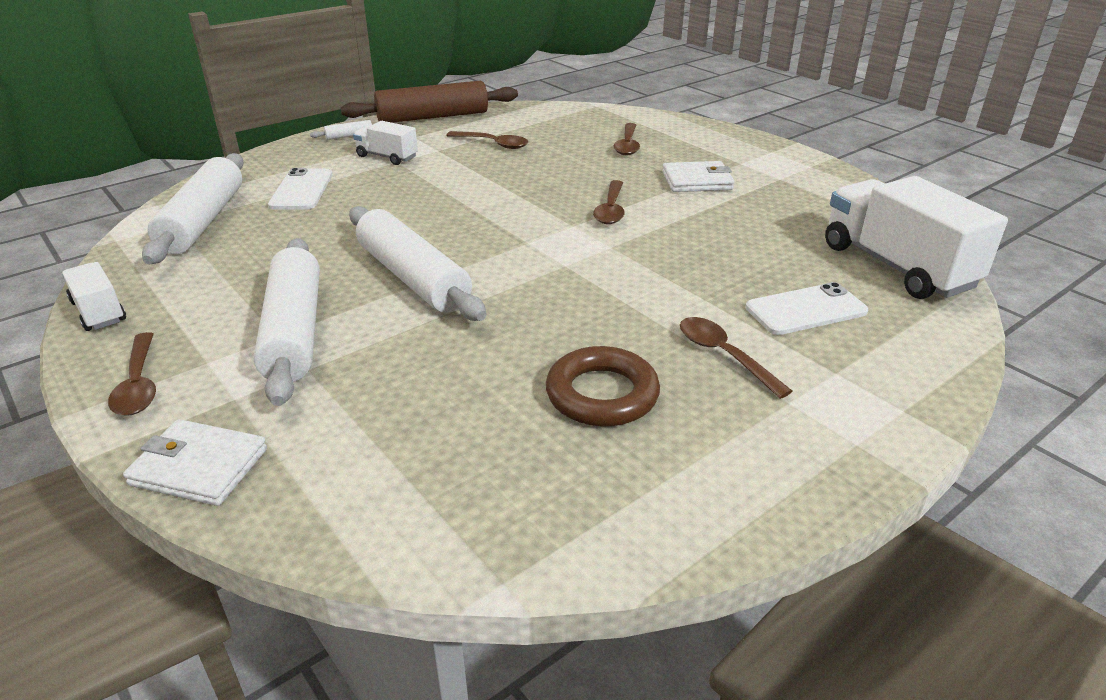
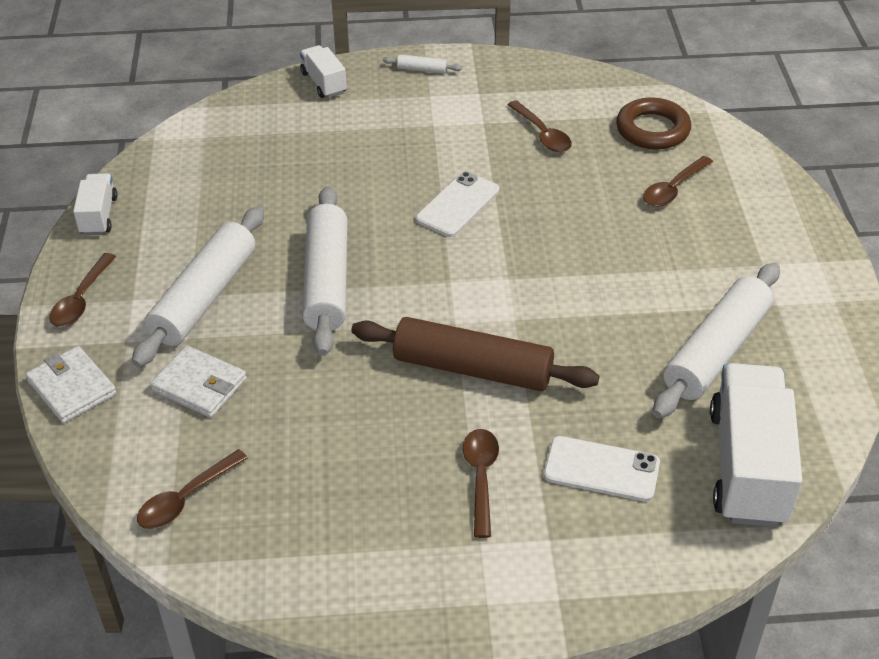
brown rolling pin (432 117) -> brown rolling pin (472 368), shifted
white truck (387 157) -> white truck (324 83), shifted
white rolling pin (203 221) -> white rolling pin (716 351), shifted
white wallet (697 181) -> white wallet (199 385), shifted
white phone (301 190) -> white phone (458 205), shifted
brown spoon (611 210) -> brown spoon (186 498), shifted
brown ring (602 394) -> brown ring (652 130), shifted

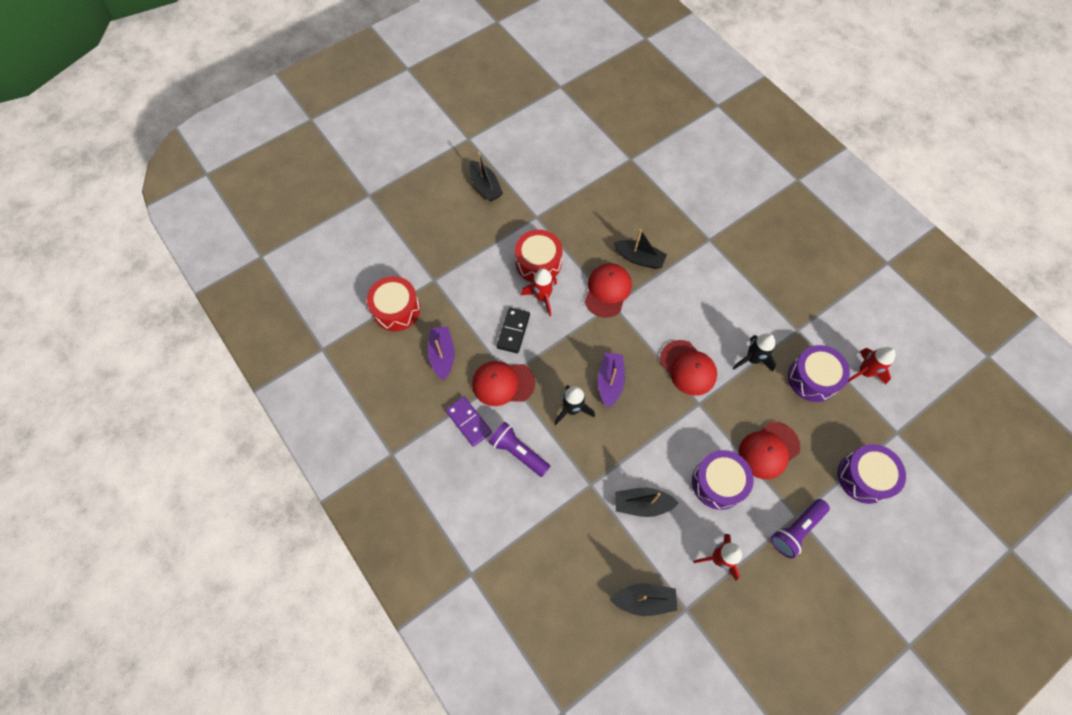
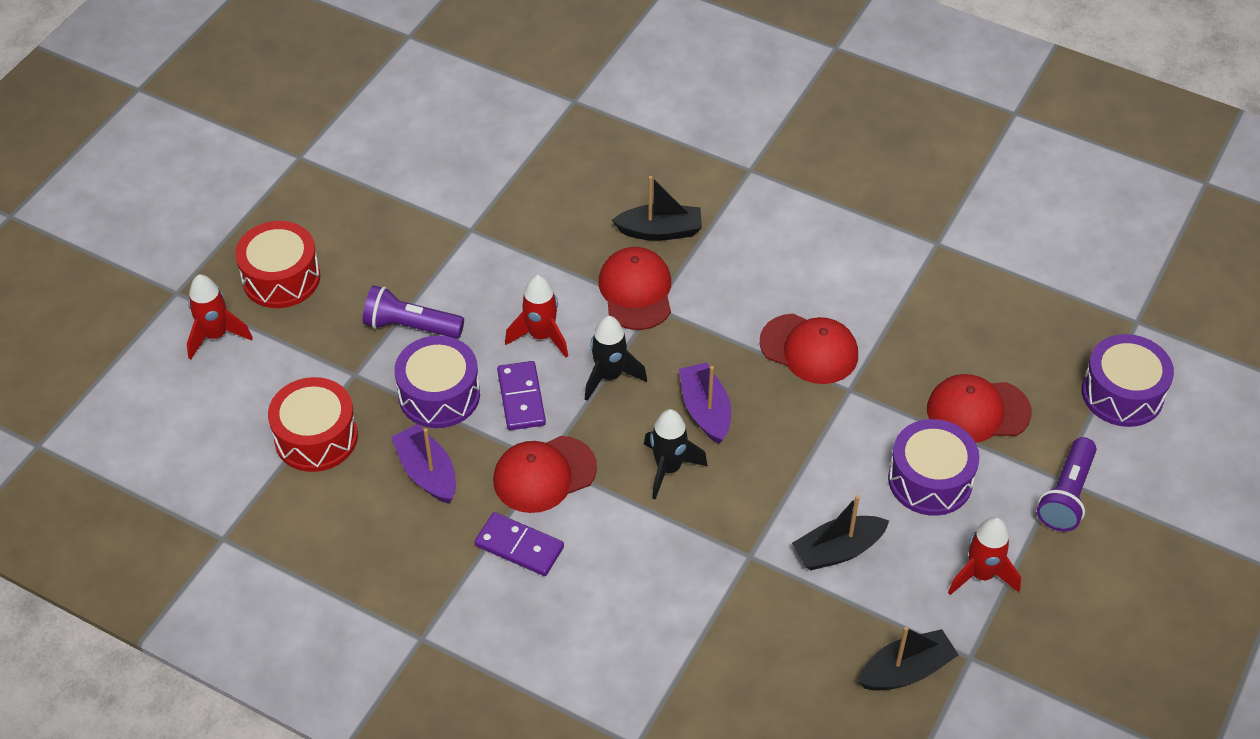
black boat (485 186) -> none
red drum (538 263) -> red drum (281 278), shifted
black domino (513 331) -> purple domino (521 398)
black rocket (752 359) -> black rocket (609 376), shifted
purple drum (812 378) -> purple drum (439 395), shifted
red rocket (864 372) -> red rocket (216 335), shifted
purple flashlight (518 452) -> purple flashlight (410 326), shifted
red cap (768 450) -> red cap (978 411), 60 degrees clockwise

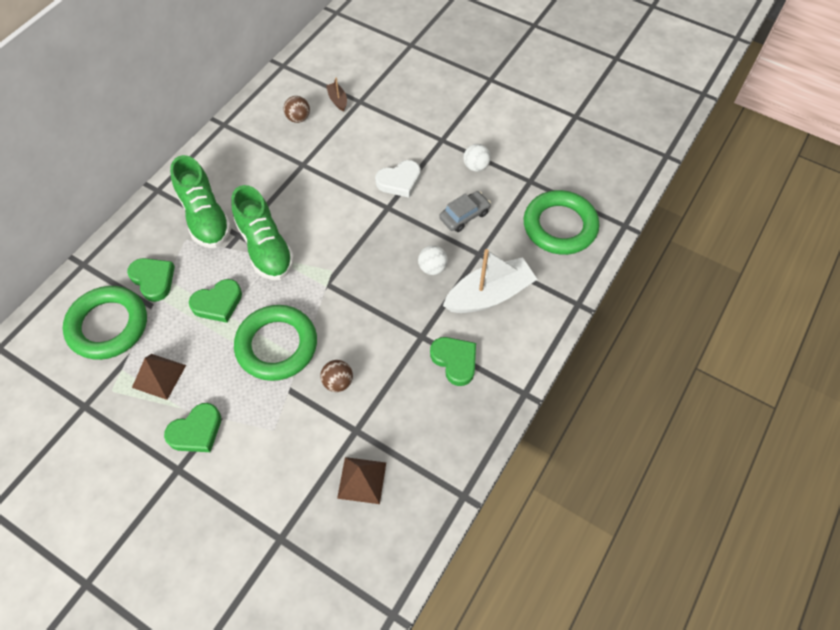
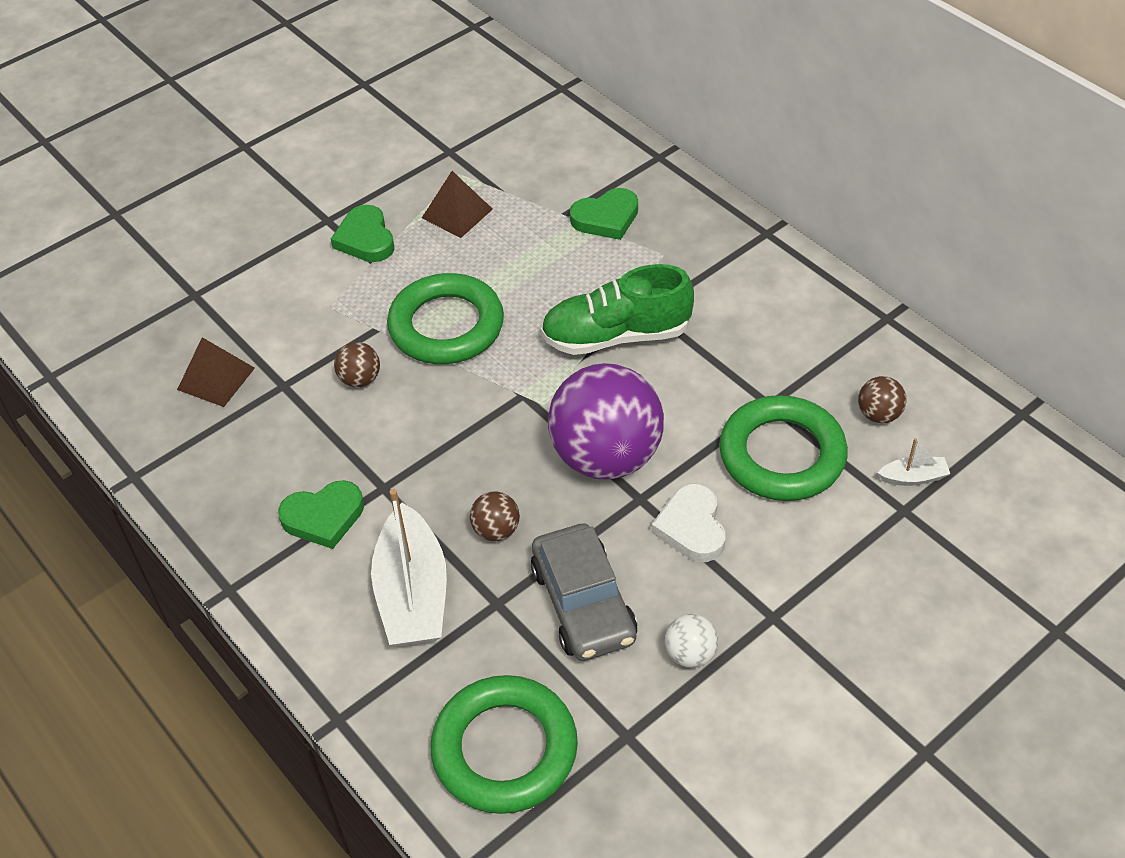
brown boat (337 100) -> white boat (913 477)
green shoe (205 217) -> none
grey car (464 216) -> grey car (583 603), x1.56
white ball (432 268) -> brown ball (496 530)
green heart (218 303) -> none
green ring (108 326) -> green ring (782 455), shifted
none -> purple ball (606 456)

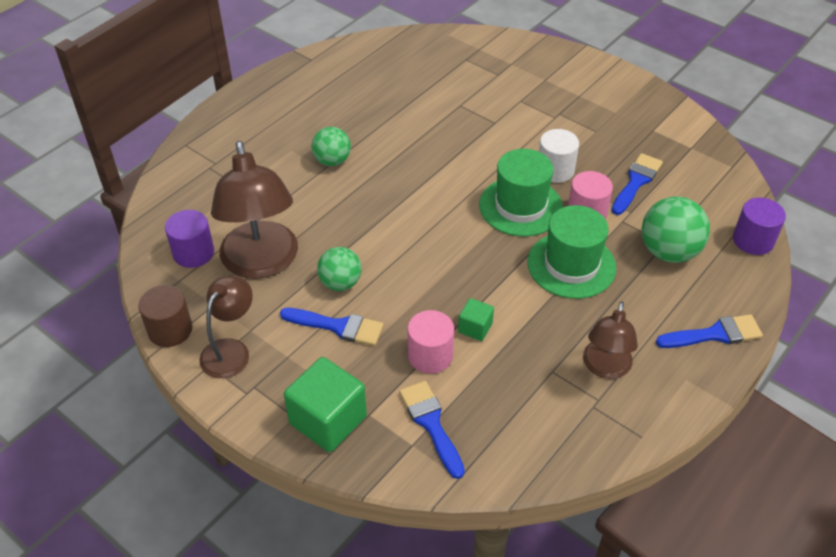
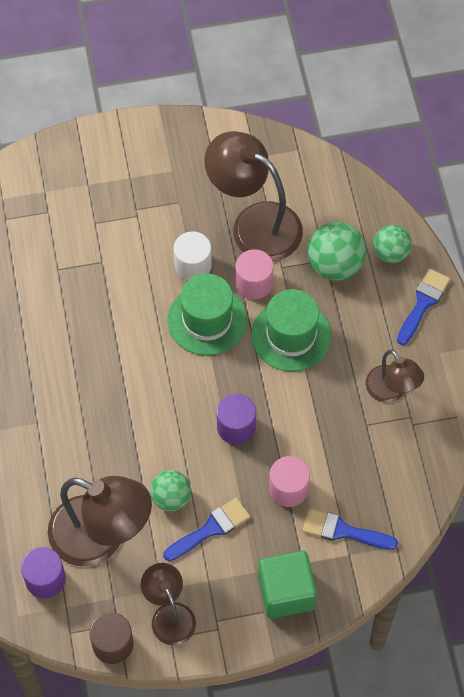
green ball (332 161) -> green ball (390 253), shifted
blue brush (636 182) -> brown lamp (254 224)
purple cylinder (753 240) -> purple cylinder (236 427), shifted
green cube (475 328) -> none

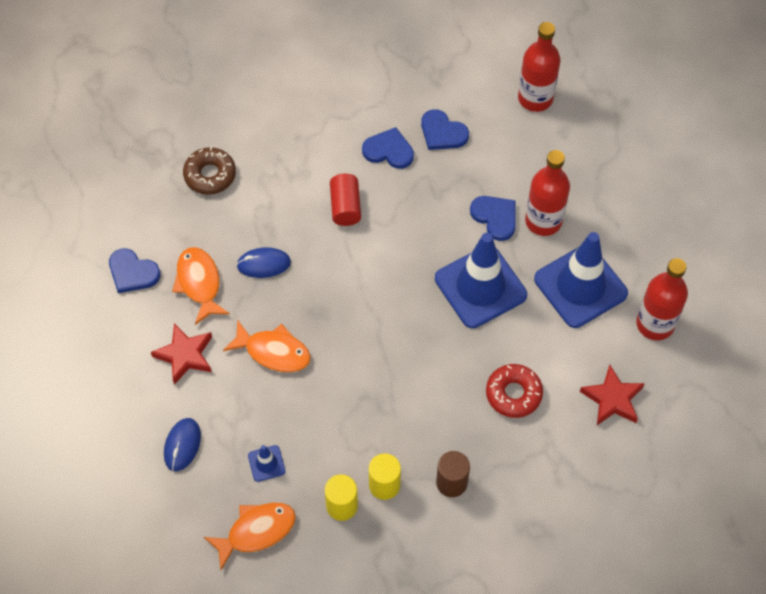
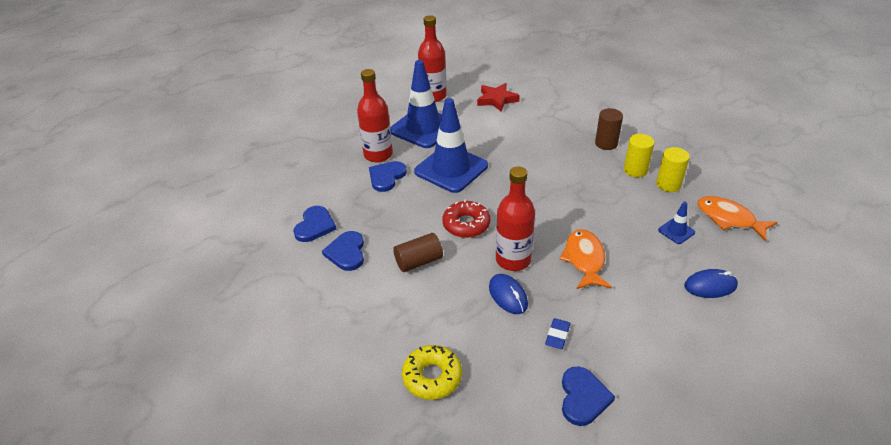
red bottle (535 98) -> red bottle (513 260), shifted
brown donut (210 175) -> yellow donut (432 377)
red cylinder (345 207) -> brown cylinder (419 261)
orange fish (199 283) -> blue eraser (557 335)
red star (185 355) -> none
red donut (513 394) -> red donut (466 224), shifted

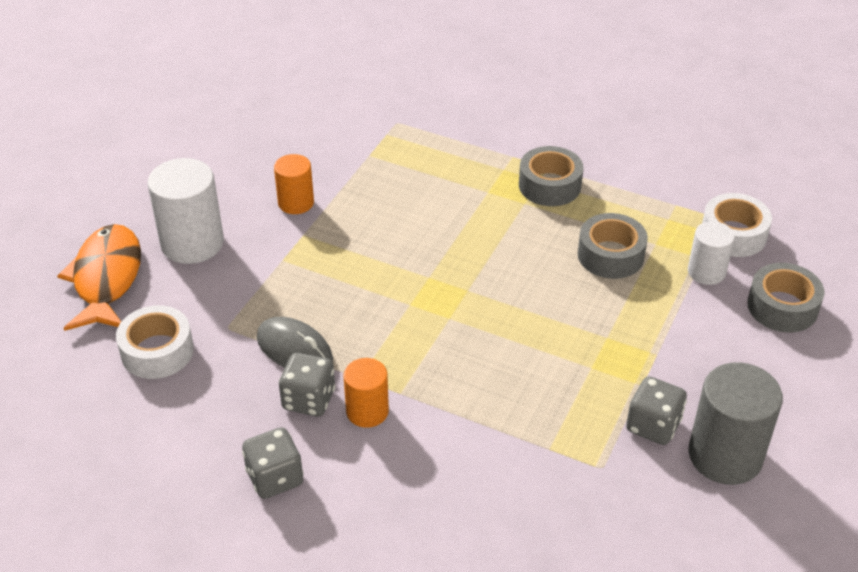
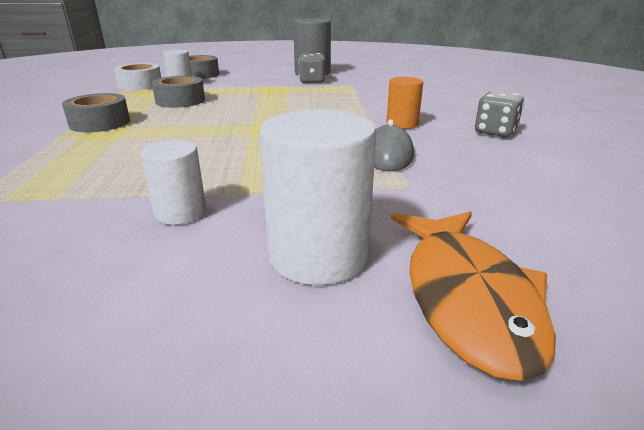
orange cylinder (296 203) -> white cylinder (180 213)
orange fish (106 279) -> orange fish (467 297), 60 degrees counterclockwise
white tape (157 351) -> none
grey dice (309 400) -> none

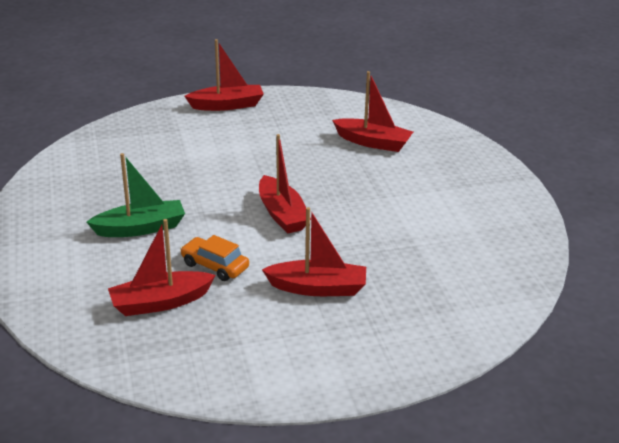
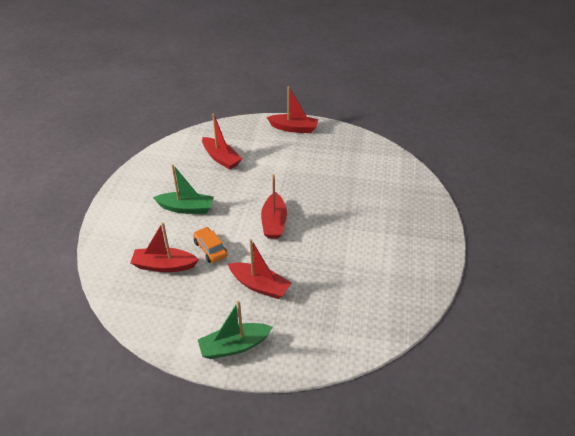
red boat (373 142) -> red boat (221 158), shifted
none -> green boat (234 346)

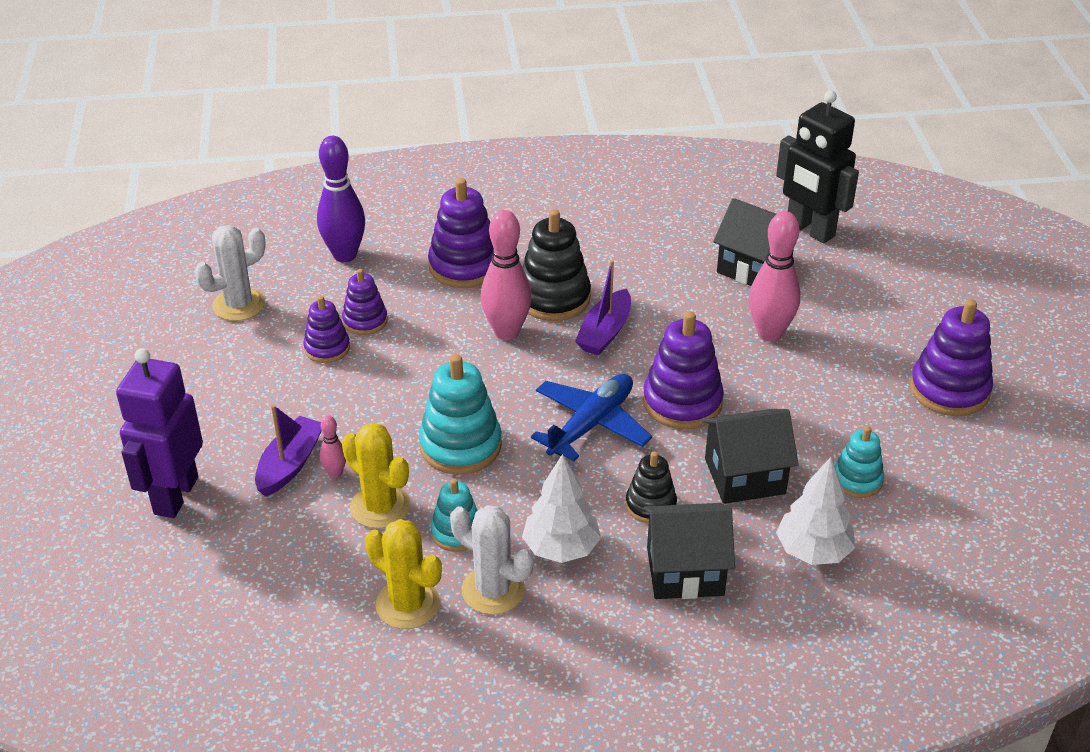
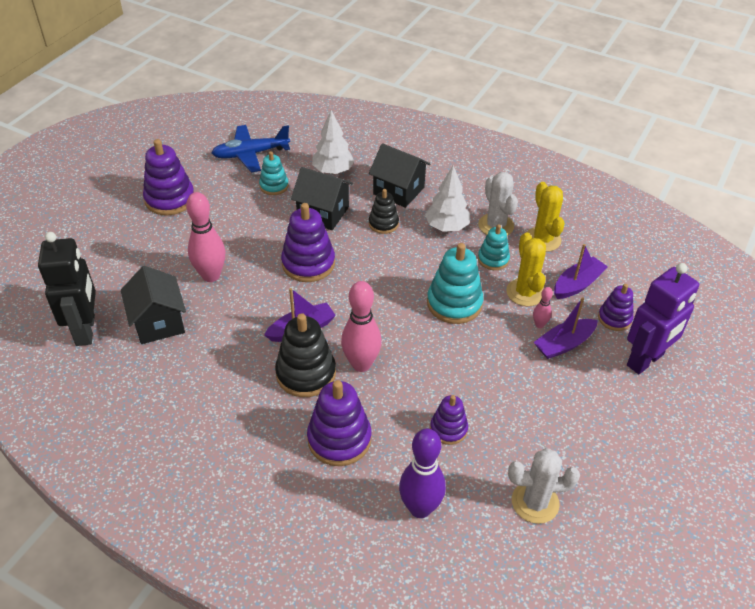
purple stacking toy (327 348) -> purple stacking toy (614 318), shifted
blue plane (591 424) -> blue plane (250 154), shifted
none -> purple boat (577 284)

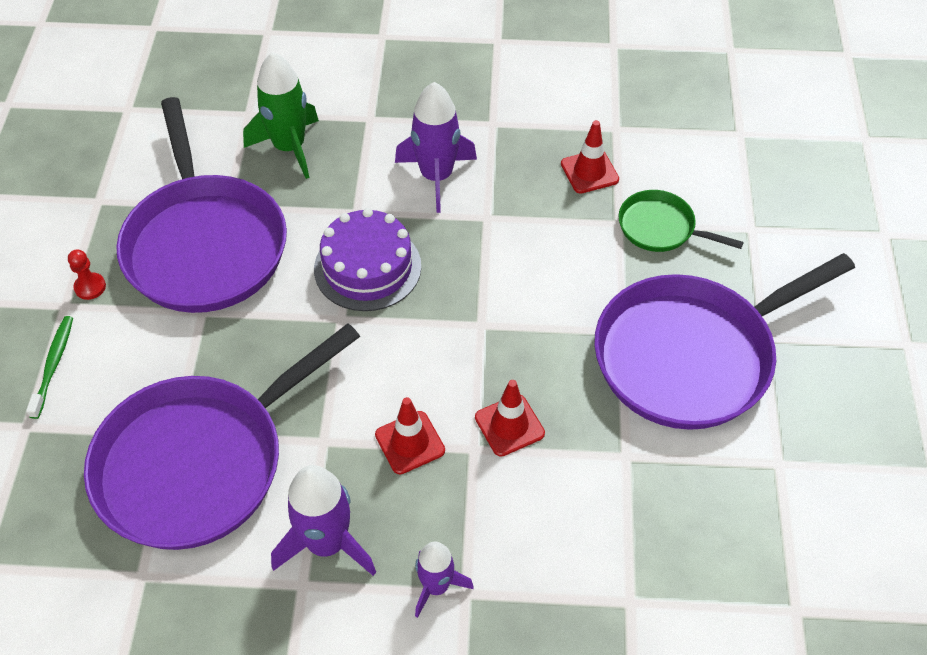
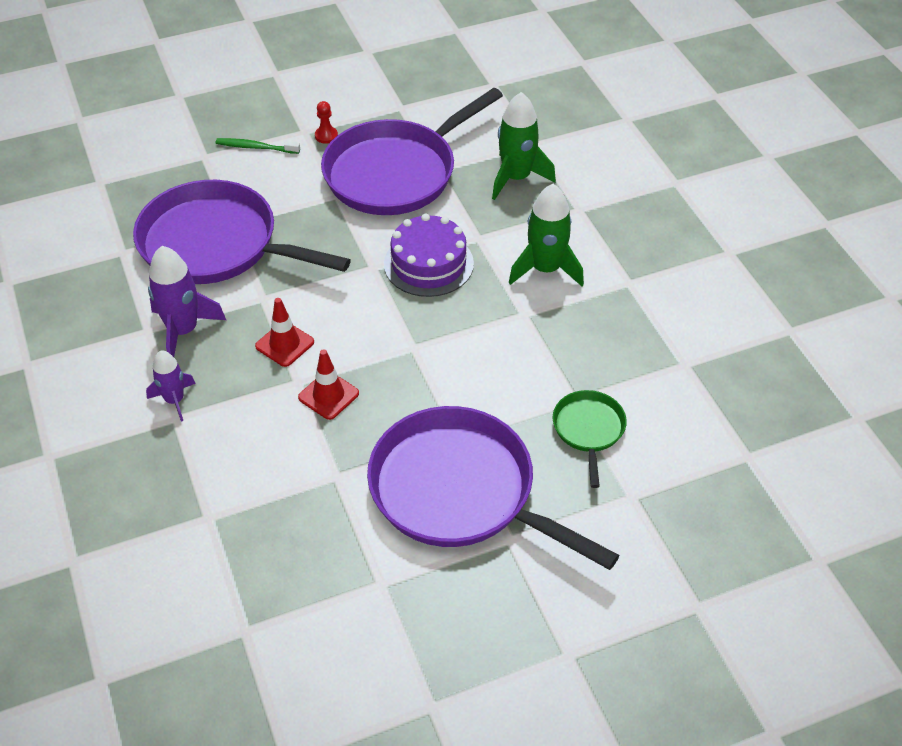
purple rocket (436 177) -> green rocket (545 269)
red traffic cone (589 172) -> none
green toothbrush (53 365) -> green toothbrush (256 147), 150 degrees counterclockwise

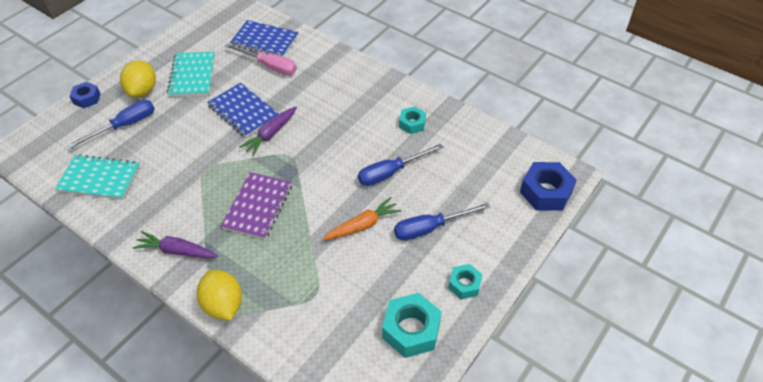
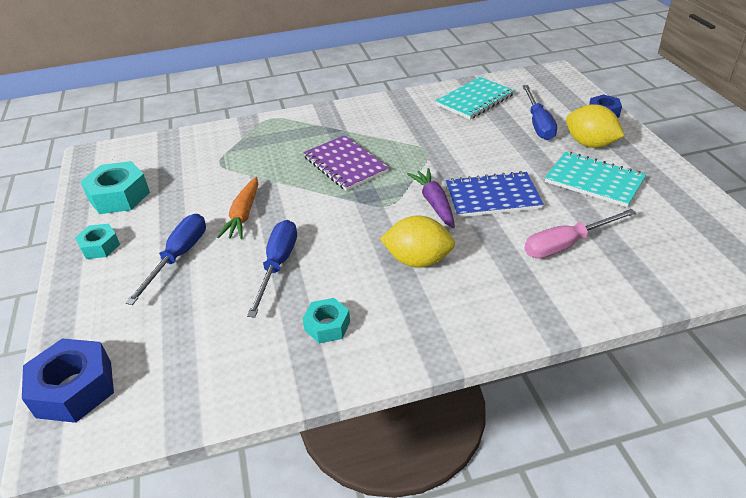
blue notebook (265 40) -> none
purple carrot (177 251) -> none
yellow lemon (223 305) -> yellow lemon (418 260), shifted

